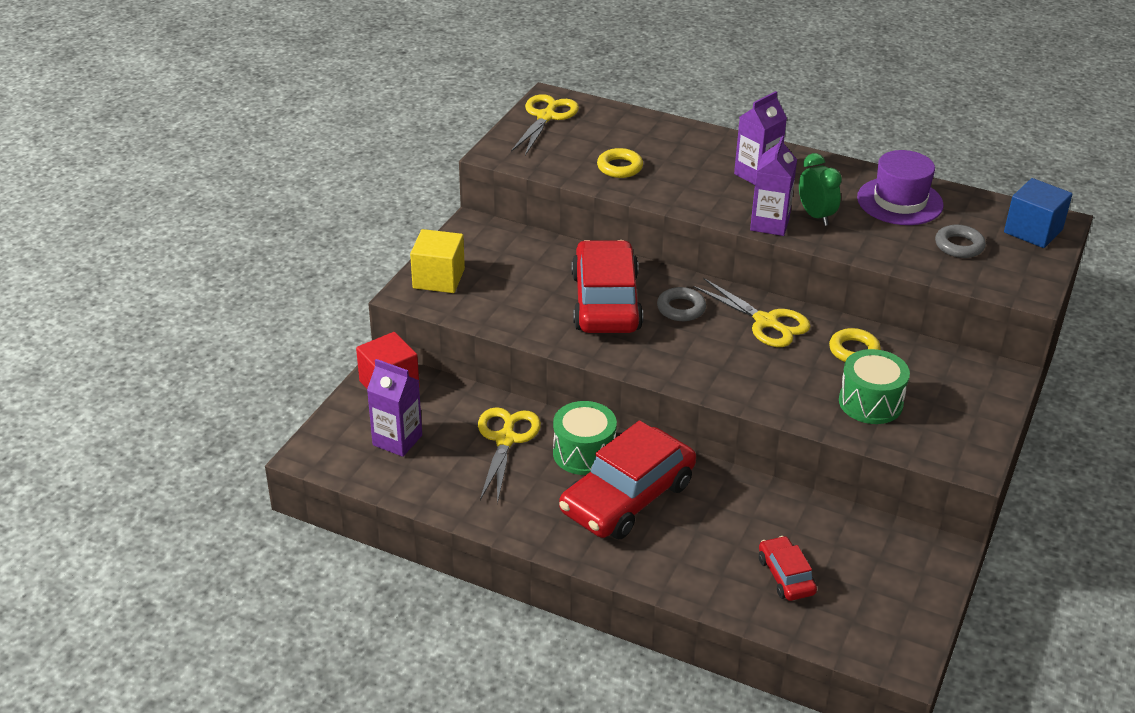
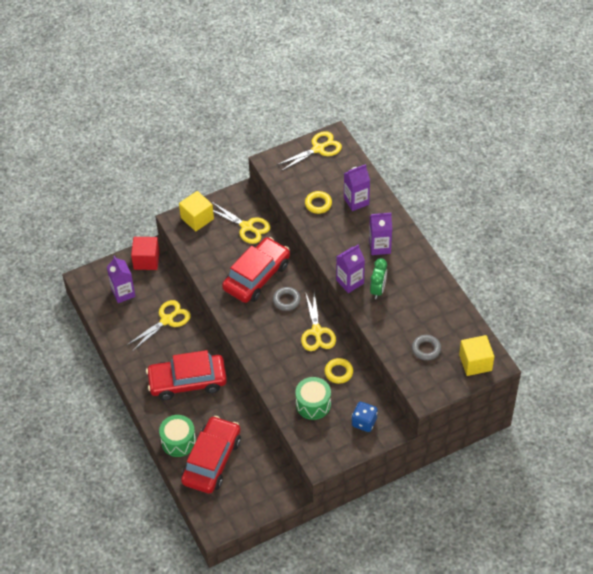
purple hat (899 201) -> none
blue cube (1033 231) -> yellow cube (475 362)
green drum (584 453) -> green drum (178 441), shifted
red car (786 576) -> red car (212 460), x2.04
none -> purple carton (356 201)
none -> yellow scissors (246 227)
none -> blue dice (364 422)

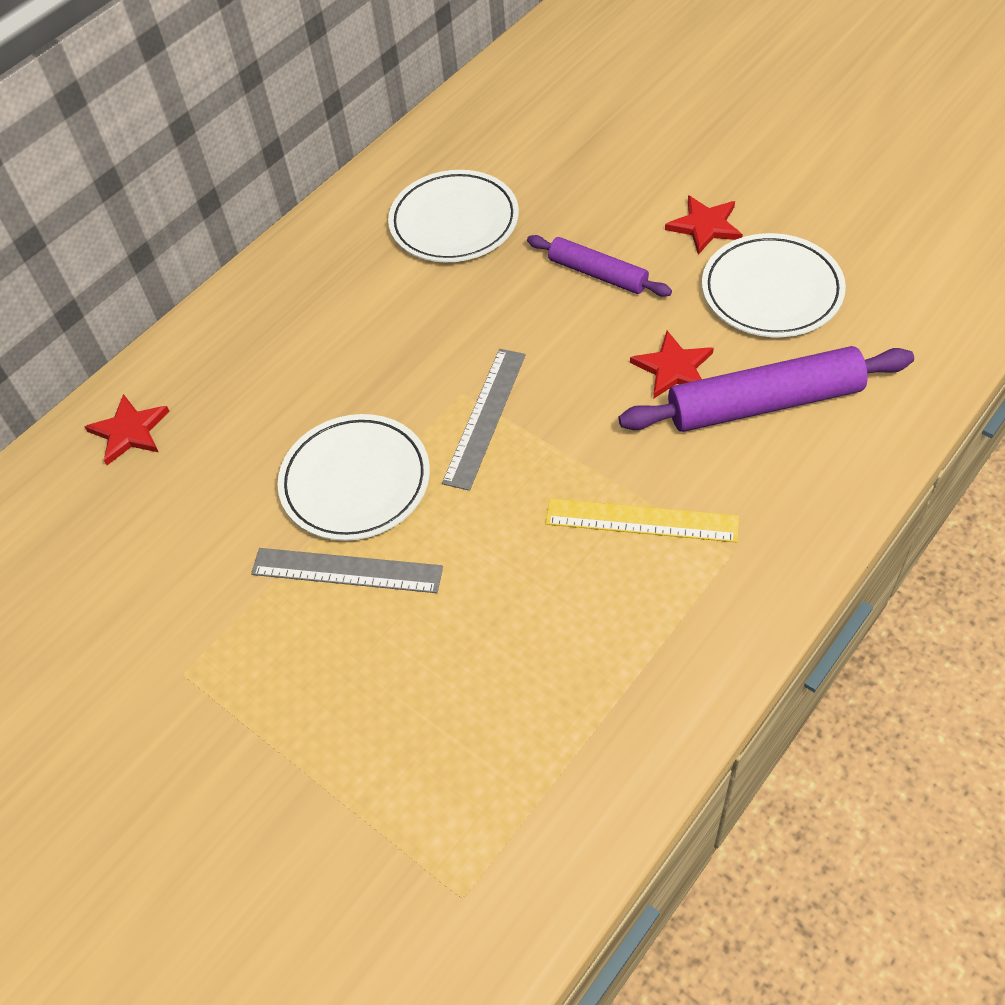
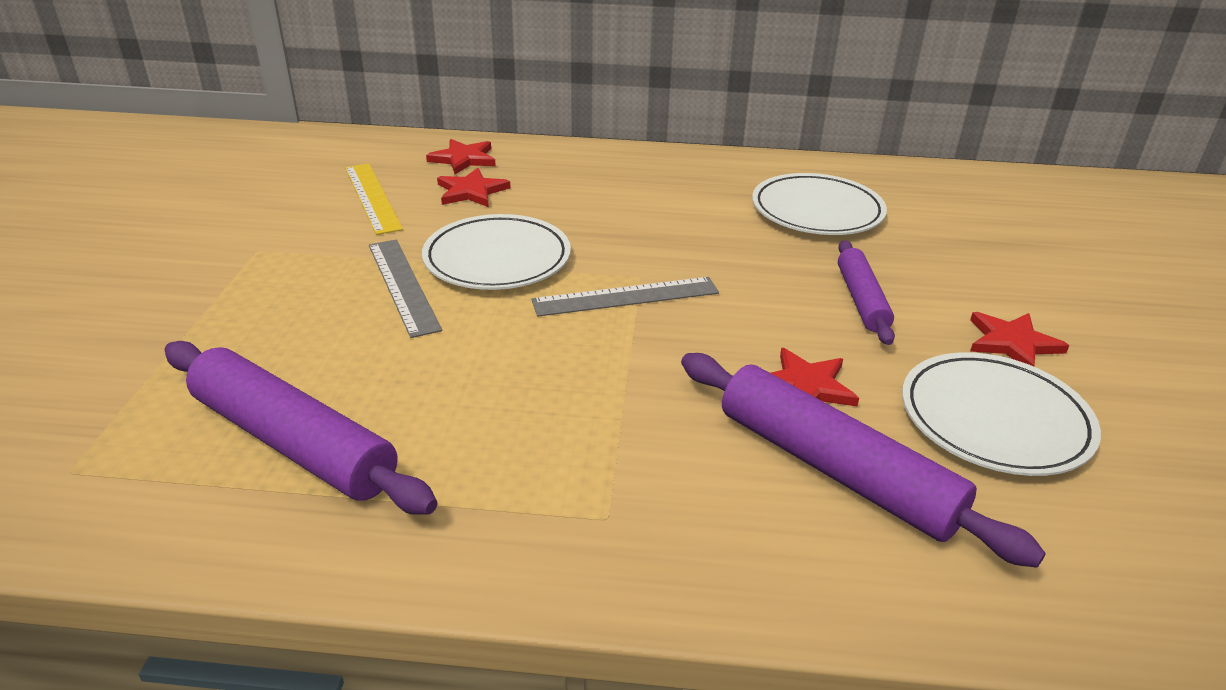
yellow ruler (641 521) -> yellow ruler (372 197), shifted
none -> red star (471 191)
none -> purple rolling pin (293 442)

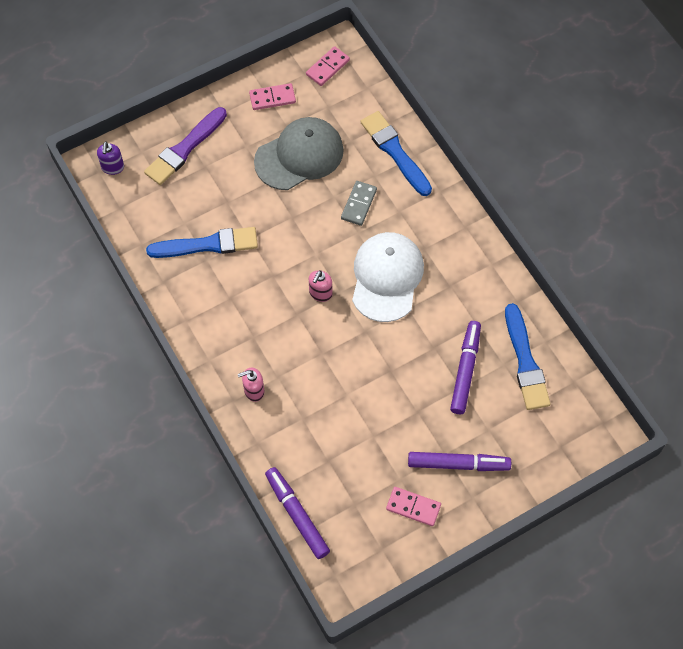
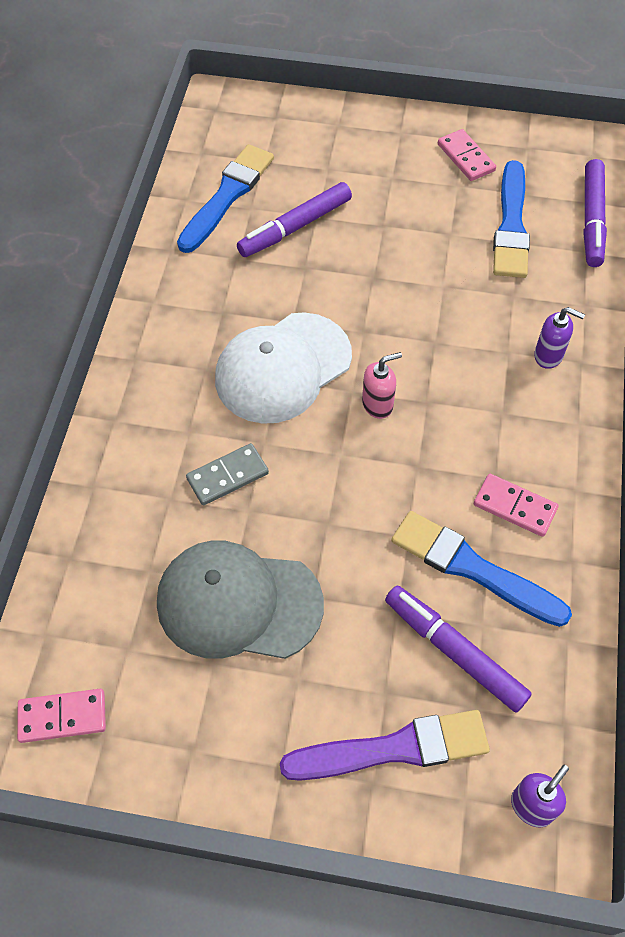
pink domino (272 98) -> pink domino (514 507), shifted
blue brush (395 151) -> blue brush (511 225), shifted
pink soap dispenser (254 391) -> purple soap dispenser (548 356)
purple marker (458 464) -> purple marker (454 651), shifted

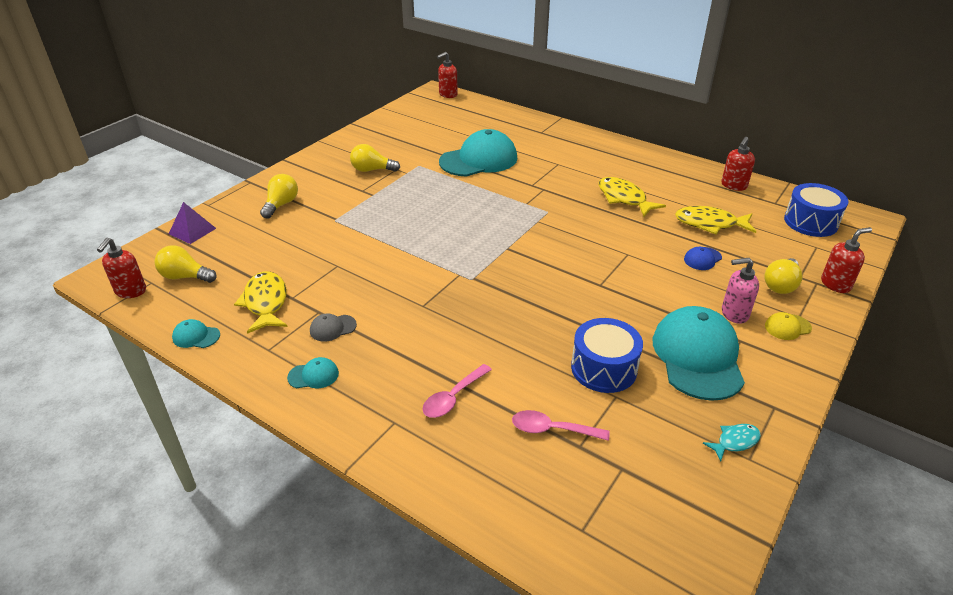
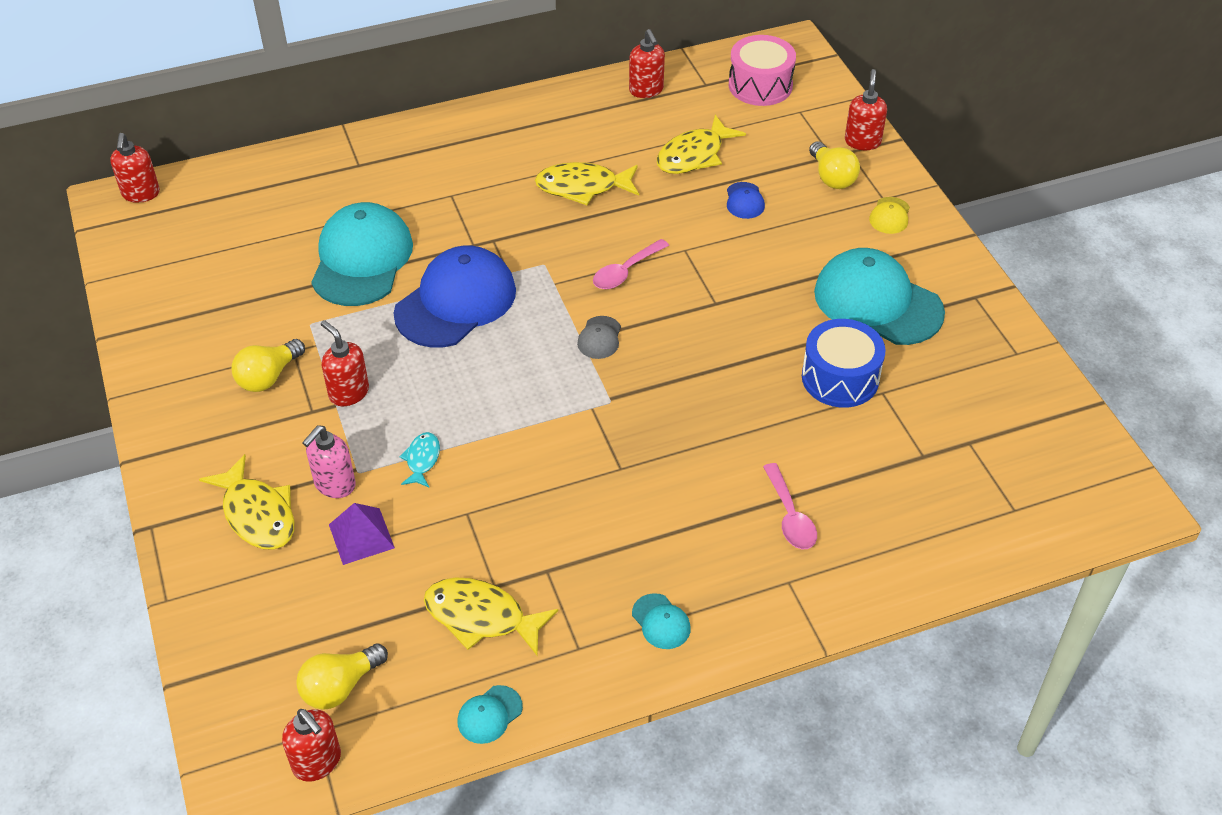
yellow light bulb (281 205) -> yellow fish (257 514)
blue drum (810 222) -> pink drum (760 85)
purple pyramid (192 231) -> purple pyramid (361 536), shifted
pink soap dispenser (734 313) -> pink soap dispenser (334 484), shifted
grey cap (332 328) -> grey cap (599 338), shifted
turquoise cap (313 375) -> turquoise cap (661 622), 120 degrees clockwise
pink spoon (552 429) -> pink spoon (625 271), shifted
turquoise fish (735 441) -> turquoise fish (422 460), shifted
none -> blue cap (456 302)
none -> red soap dispenser (348 393)

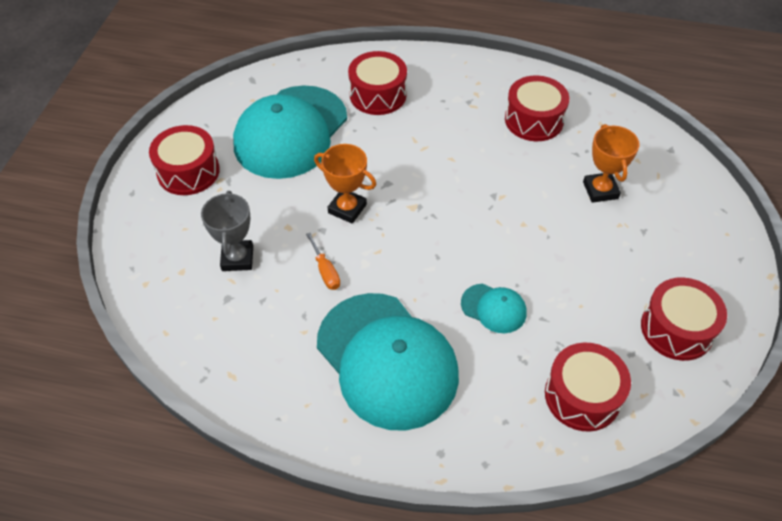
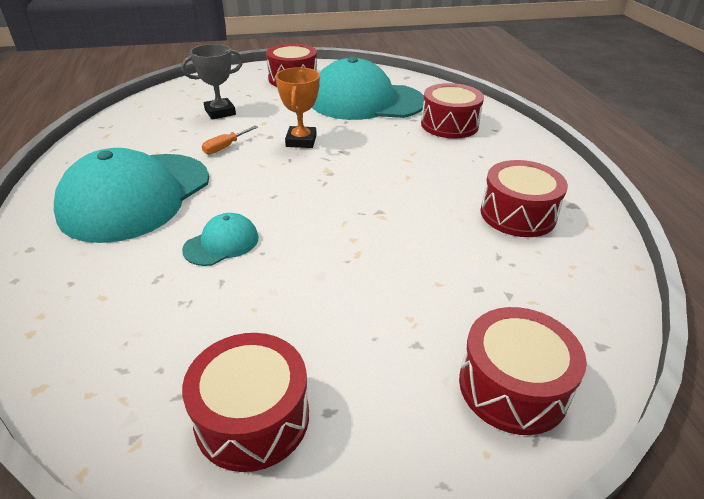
orange trophy (600 190) -> none
turquoise cap (493 308) -> turquoise cap (221 243), 135 degrees counterclockwise
red drum (582 396) -> red drum (512 387), shifted

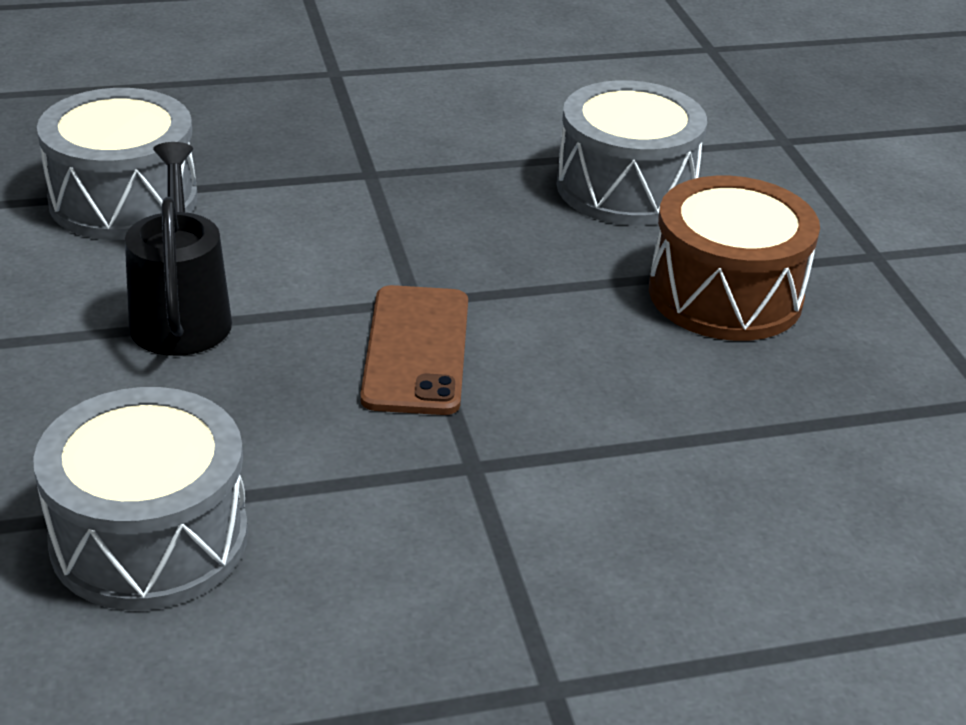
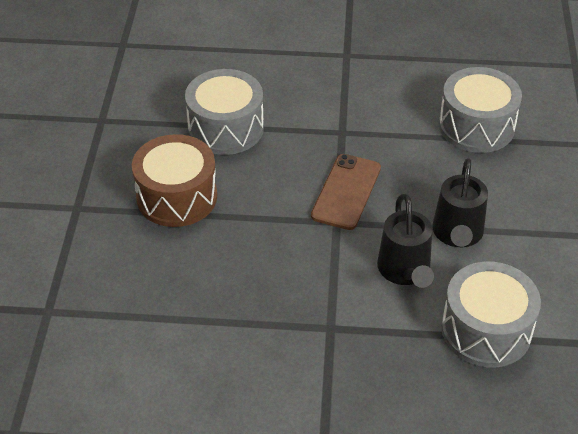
grey drum (625 188) -> grey drum (225 128), shifted
none -> black watering can (405 272)

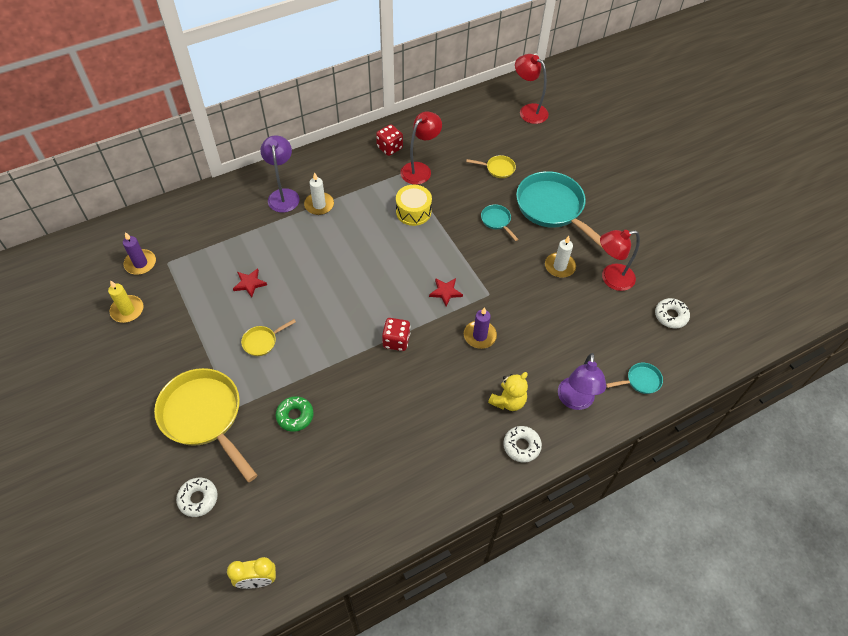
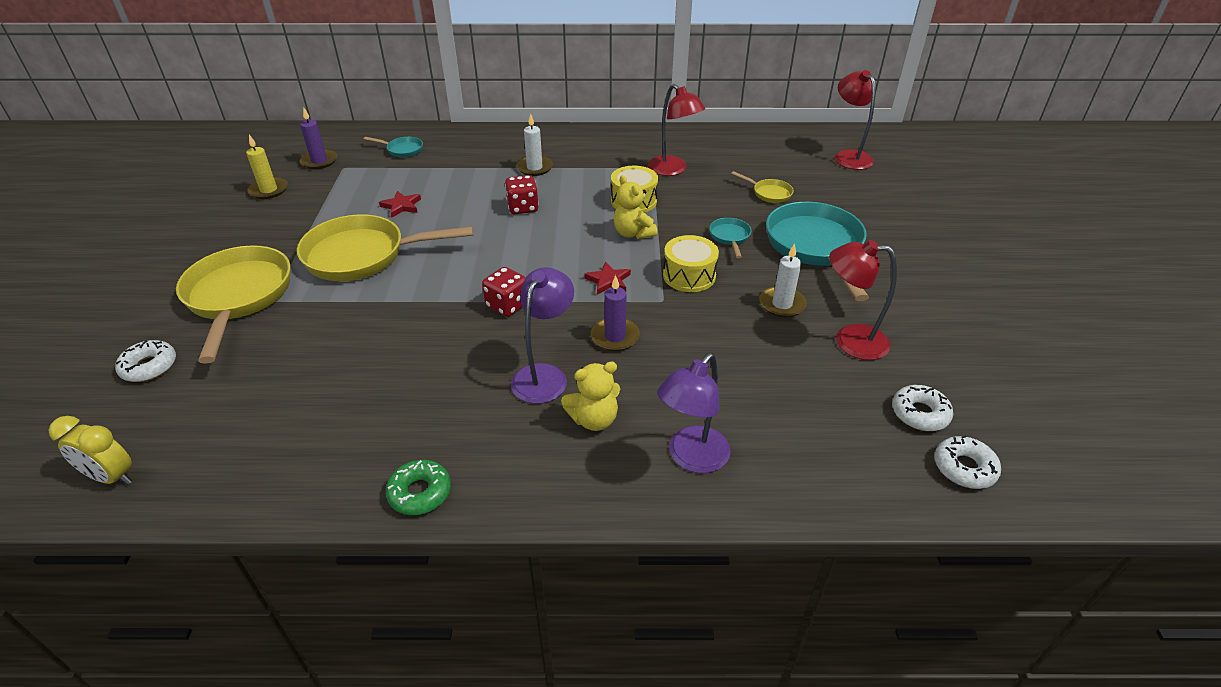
red lamp (420 169) -> red lamp (673 170), 75 degrees clockwise
red dice (389 148) -> red dice (523 207), shifted
purple lamp (283 195) -> purple lamp (544 375), shifted
yellow pan (262 341) -> yellow pan (363 255), x2.30
turquoise pan (640 381) -> turquoise pan (402 150), shifted
green donut (295 416) -> green donut (420 493), shifted
white donut (521 446) -> white donut (964 468), shifted
none -> yellow teddy bear (633 233)
none -> yellow drum (689 275)

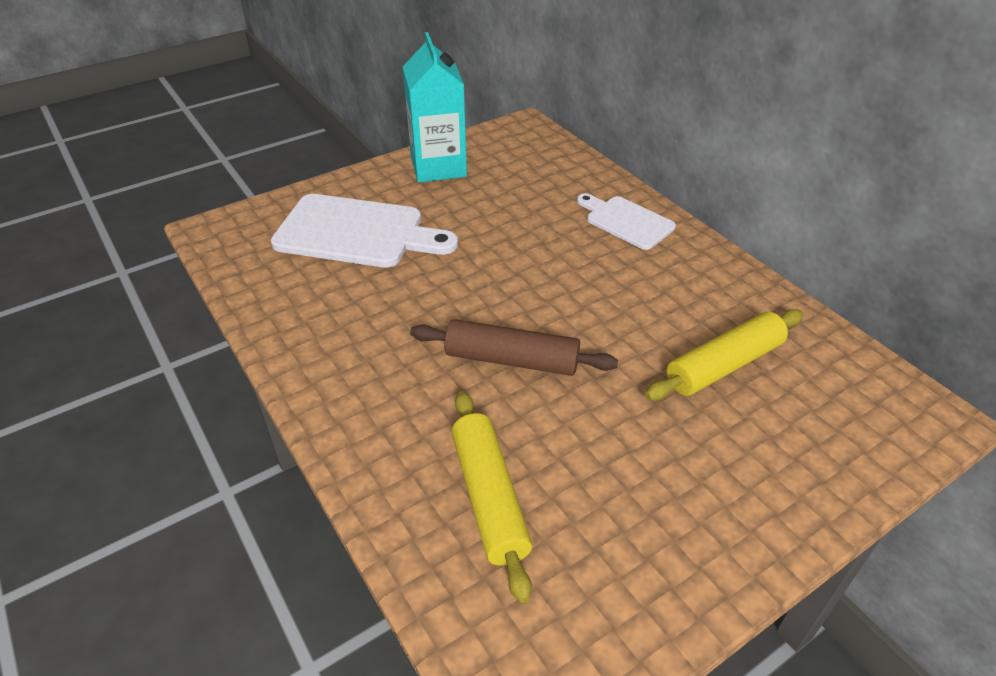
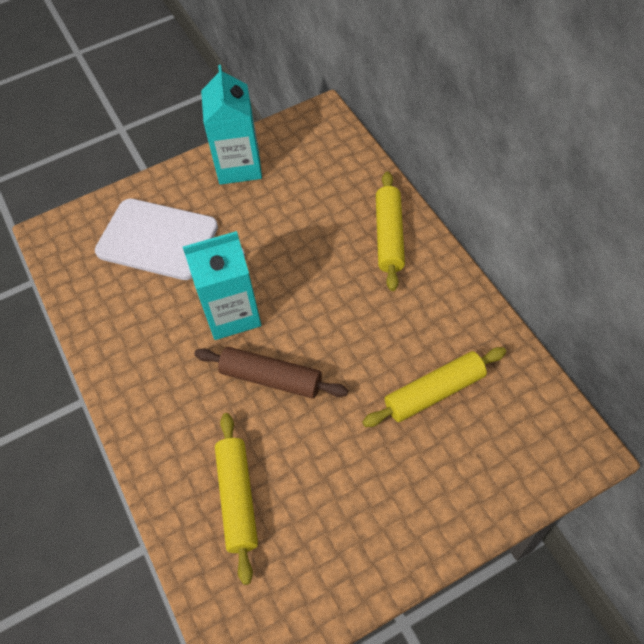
white cutting board (626 221) -> yellow rolling pin (389 236)
none -> turquoise carton (232 313)

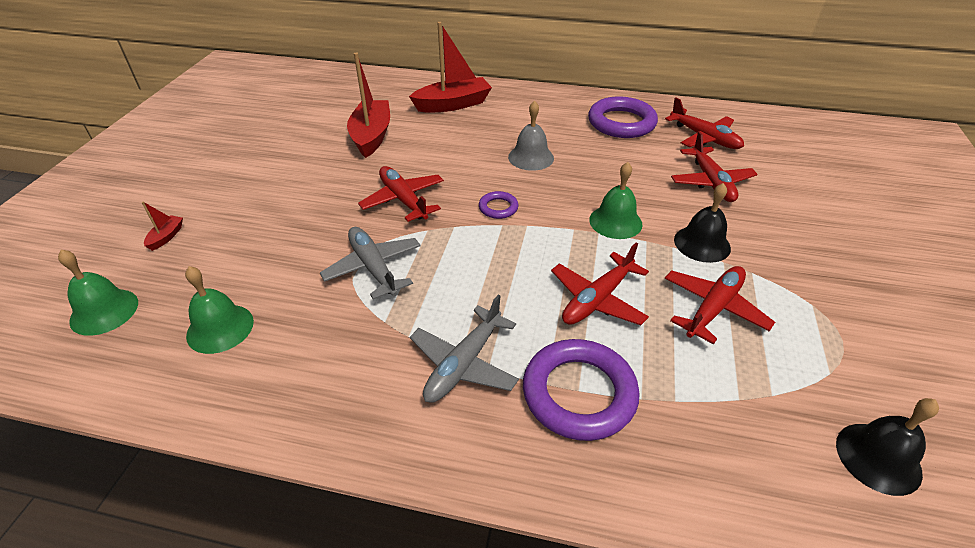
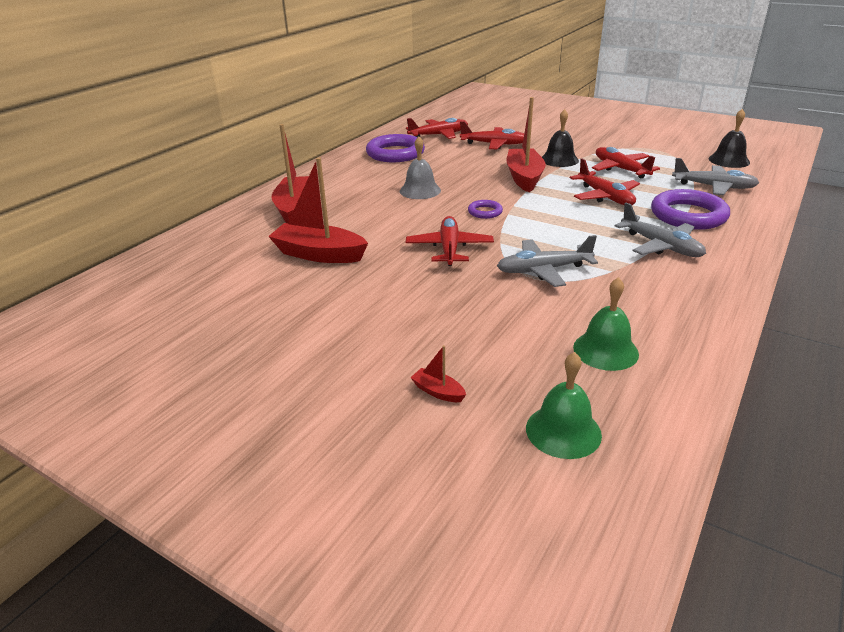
green bell (615 222) -> red boat (524 177)
red plane (403 200) -> red plane (449 248), 105 degrees clockwise
none -> grey plane (714 187)

